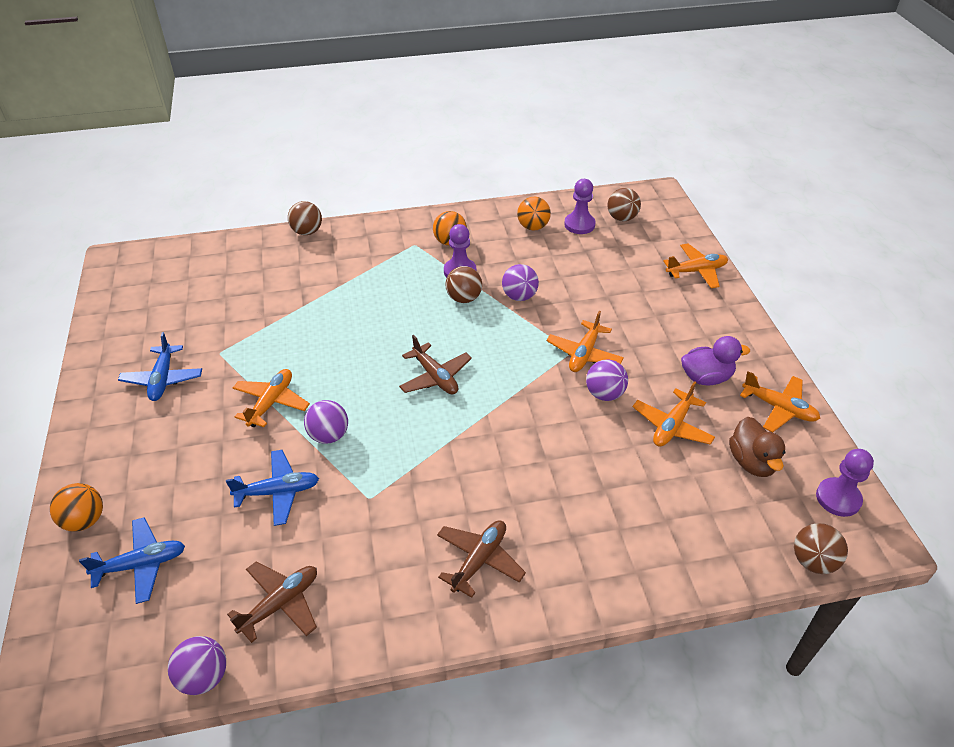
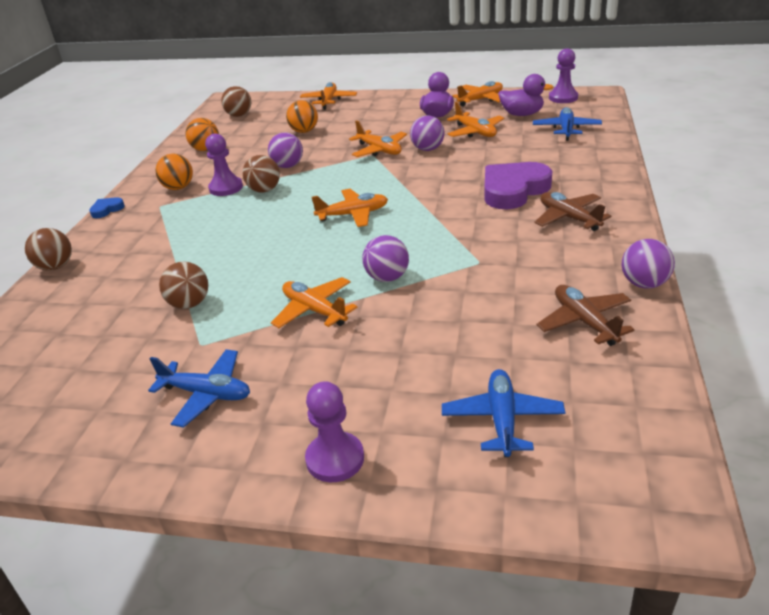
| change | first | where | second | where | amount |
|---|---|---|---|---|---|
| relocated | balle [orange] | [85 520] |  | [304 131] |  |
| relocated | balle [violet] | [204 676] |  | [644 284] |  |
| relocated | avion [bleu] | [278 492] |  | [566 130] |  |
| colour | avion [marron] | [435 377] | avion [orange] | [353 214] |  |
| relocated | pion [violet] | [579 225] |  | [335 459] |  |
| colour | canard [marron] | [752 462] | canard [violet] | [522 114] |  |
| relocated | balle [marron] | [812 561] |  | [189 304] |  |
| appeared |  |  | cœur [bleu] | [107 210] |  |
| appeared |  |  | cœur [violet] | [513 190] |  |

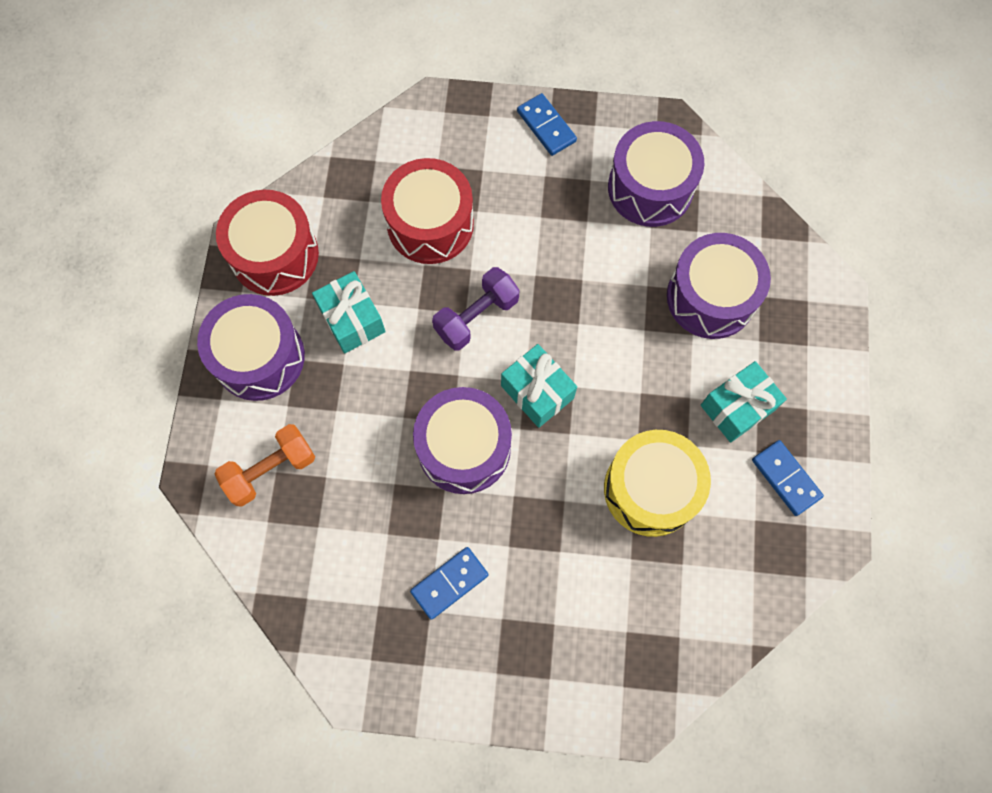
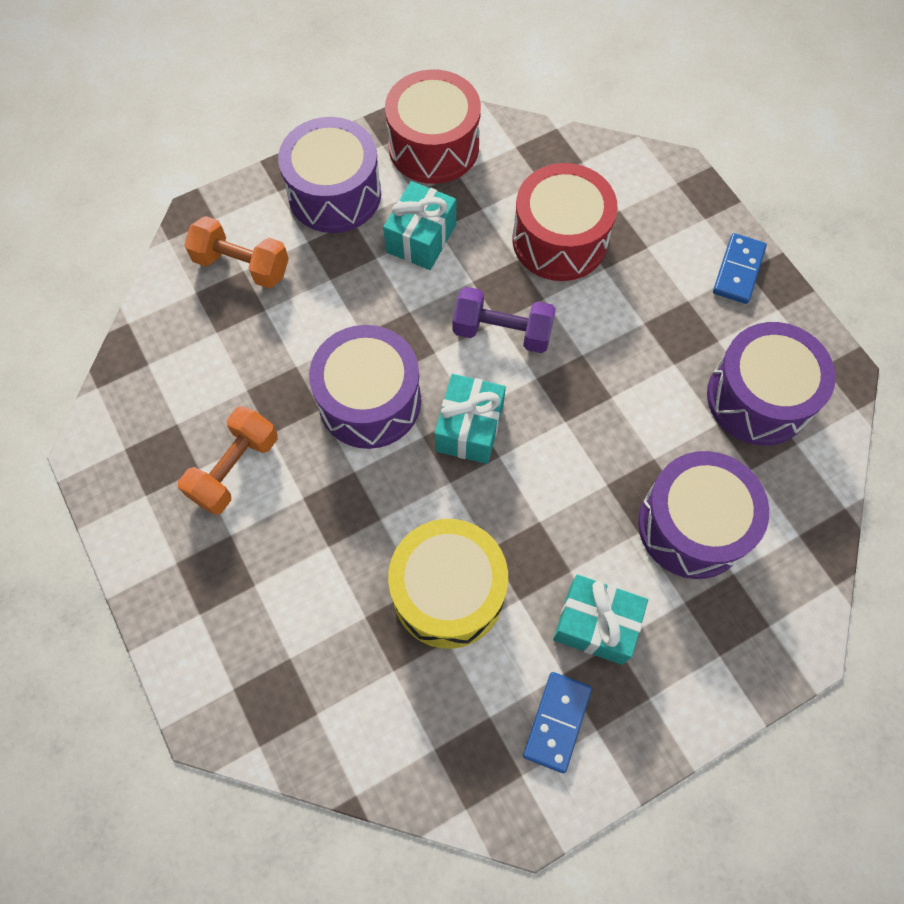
| change | first | where | second | where | amount |
|---|---|---|---|---|---|
| exchanged | domino [bleu] | [449 583] | haltère [orange] | [235 469] |  |

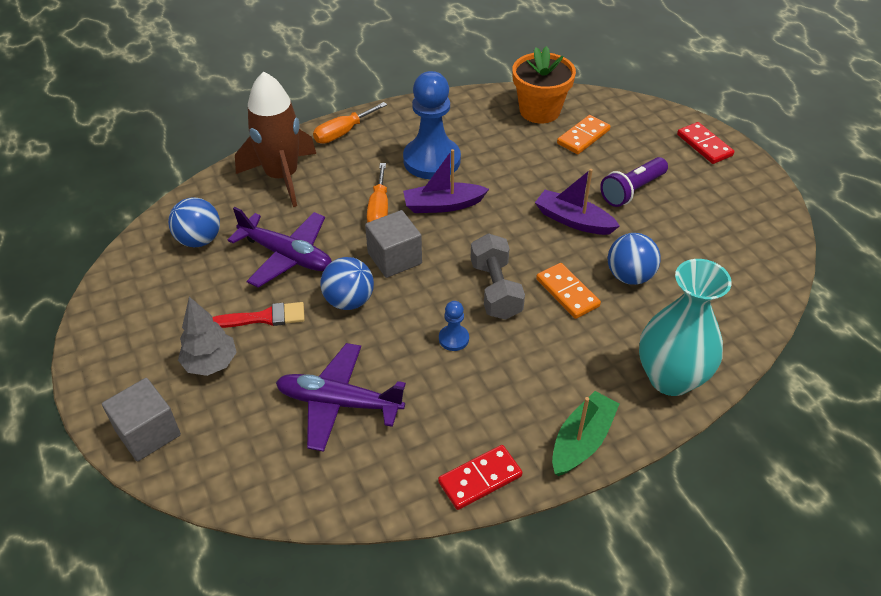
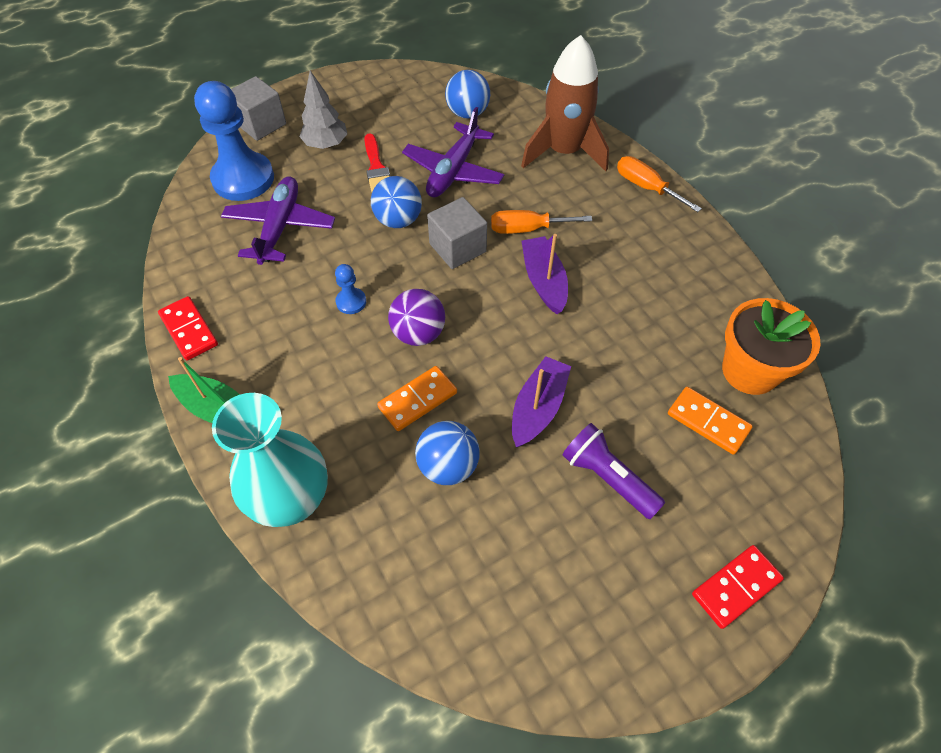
| change | first | where | second | where | amount |
|---|---|---|---|---|---|
| relocated | pion [bleu] | [432 160] |  | [243 179] |  |
| exchanged | haltère [gris] | [495 290] | balle [violet] | [418 333] |  |

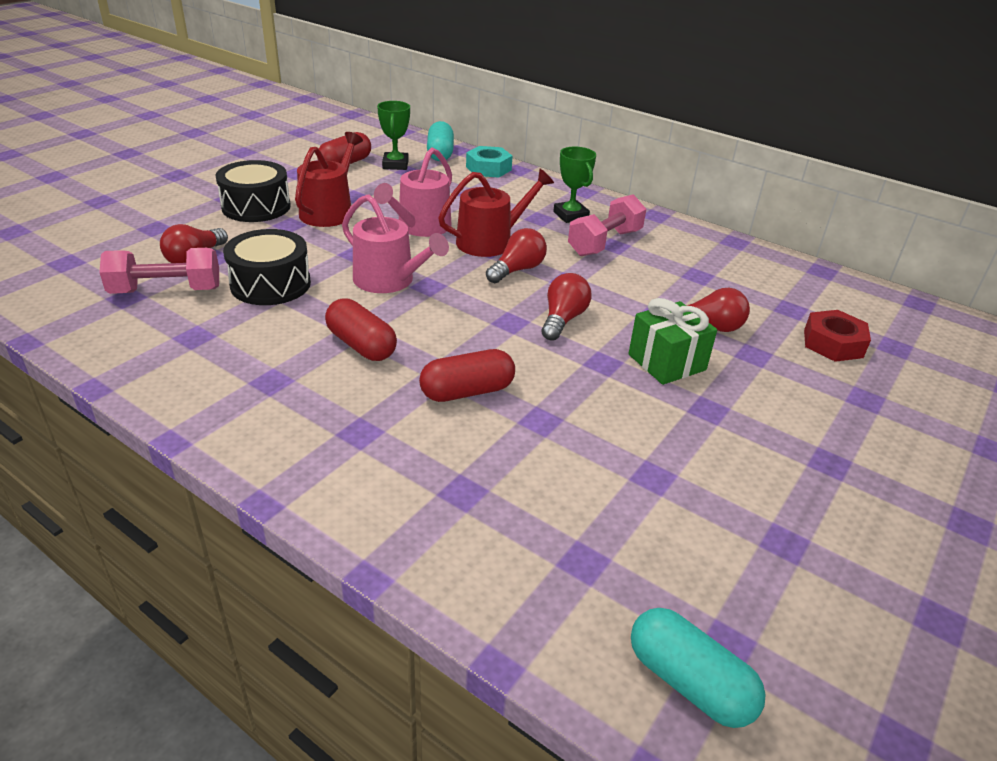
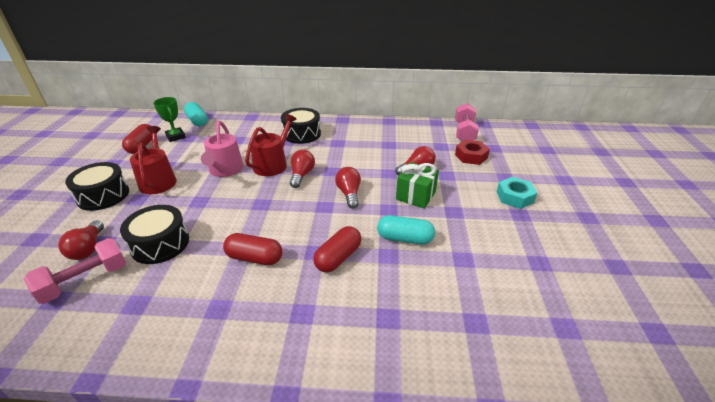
| change | first | where | second | where | amount |
|---|---|---|---|---|---|
| missing | arrosoir [rose] | [389 280] |  |  |  |
| relocated | écrou [turquoise] | [488 168] |  | [514 197] |  |
| exchanged | trophée [vert] | [570 215] | tambour [noir] | [302 134] |  |
| relocated | haltère [rose] | [604 243] |  | [464 132] |  |
| relocated | gélule [turquoise] | [689 682] |  | [405 239] |  |

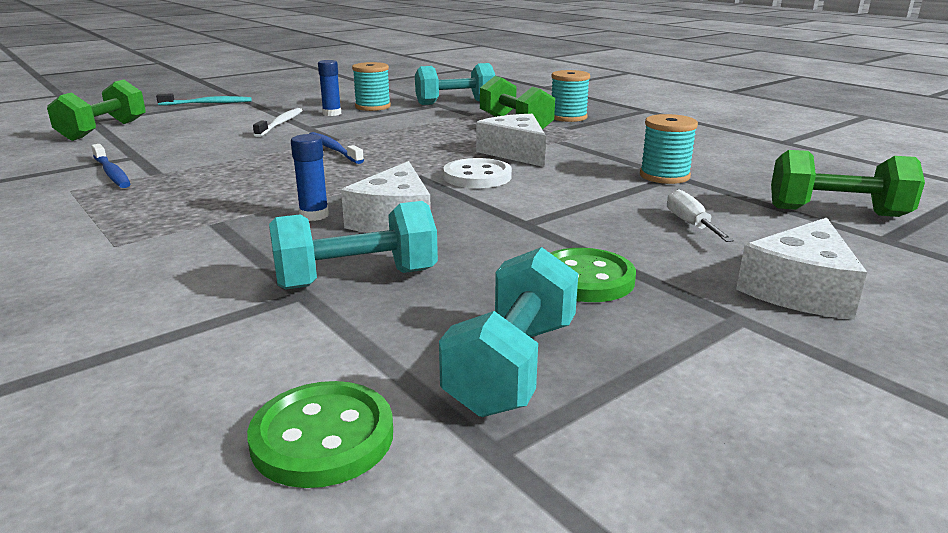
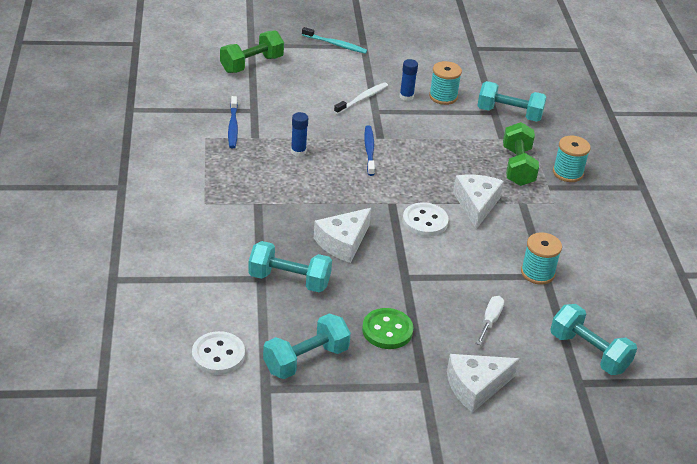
| change | first | where | second | where | amount |
|---|---|---|---|---|---|
| colour | bouton [vert] | [322 437] | bouton [blanc] | [218 355] |  |
| relocated | bâton de colle [bleu] | [314 215] |  | [298 151] |  |
| colour | haltère [vert] | [836 212] | haltère [turquoise] | [589 352] |  |

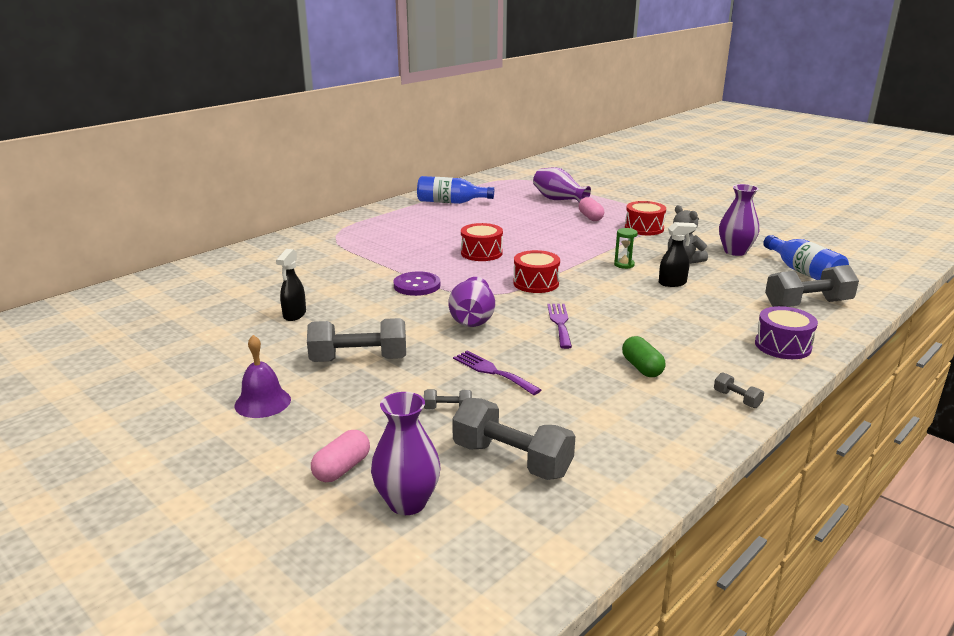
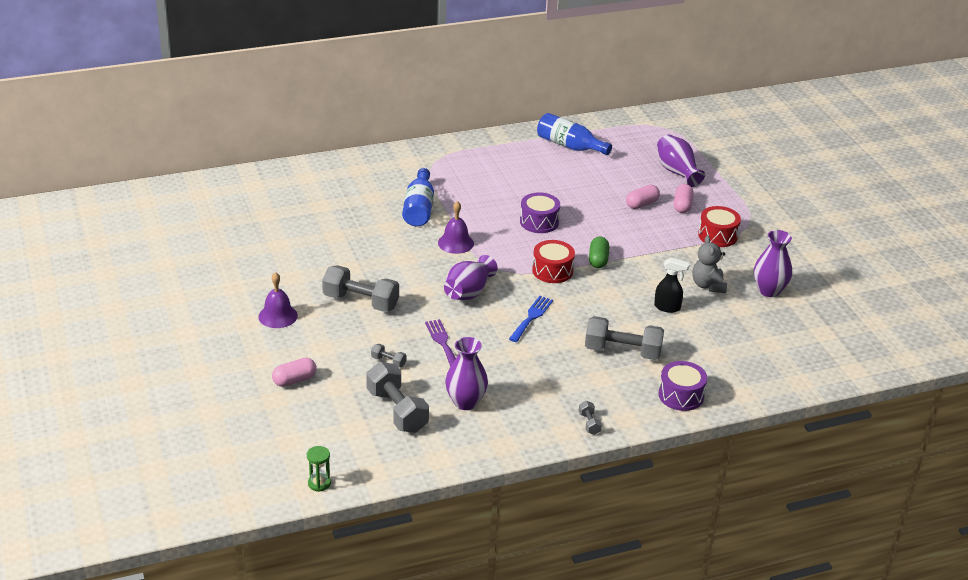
| change | first | where | second | where | amount |
|---|---|---|---|---|---|
| missing | vaporisateur [noir] | [294 315] |  |  |  |
| relocated | vase [violet] | [407 502] |  | [465 402] |  |
| exchanged | bouton [violet] | [417 285] | cloche [violet] | [455 243] |  |
| colour | tambour [rouge] | [481 253] | tambour [violet] | [539 222] |  |
| colour | fourchette [violet] | [560 323] | fourchette [bleu] | [531 317] |  |
| relocated | sablier [vert] | [624 265] |  | [319 483] |  |
| relocated | gélule [vert] | [642 368] |  | [598 260] |  |
| relocated | bouteille [bleu] | [804 272] |  | [419 208] |  |
| relocated | haltère [gris] | [808 304] |  | [622 352] |  |
| appeared |  |  | gélule [rose] | [642 204] |  |

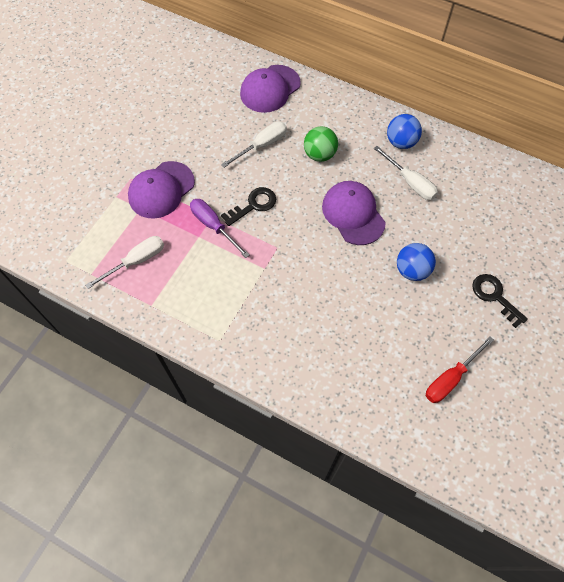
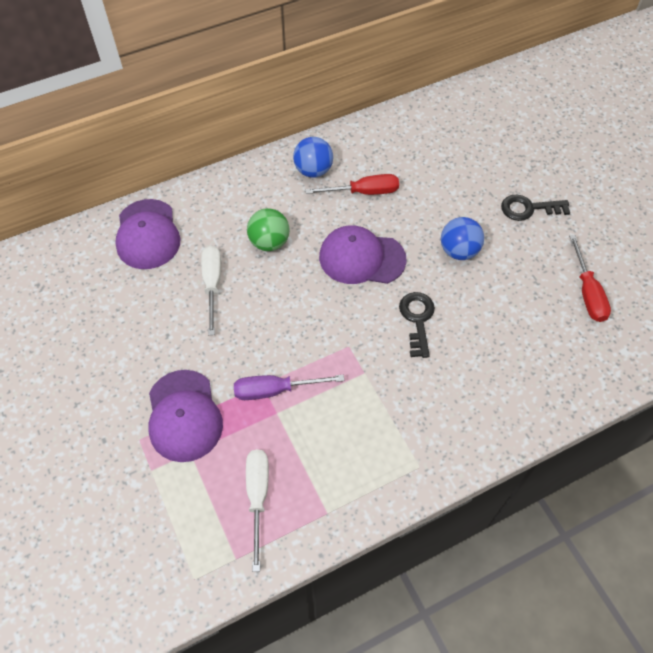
| change | first | where | second | where | amount |
|---|---|---|---|---|---|
| relocated | clé [noir] | [253 205] |  | [417 319] |  |
| colour | tournevis [blanc] | [410 182] | tournevis [rouge] | [363 192] |  |

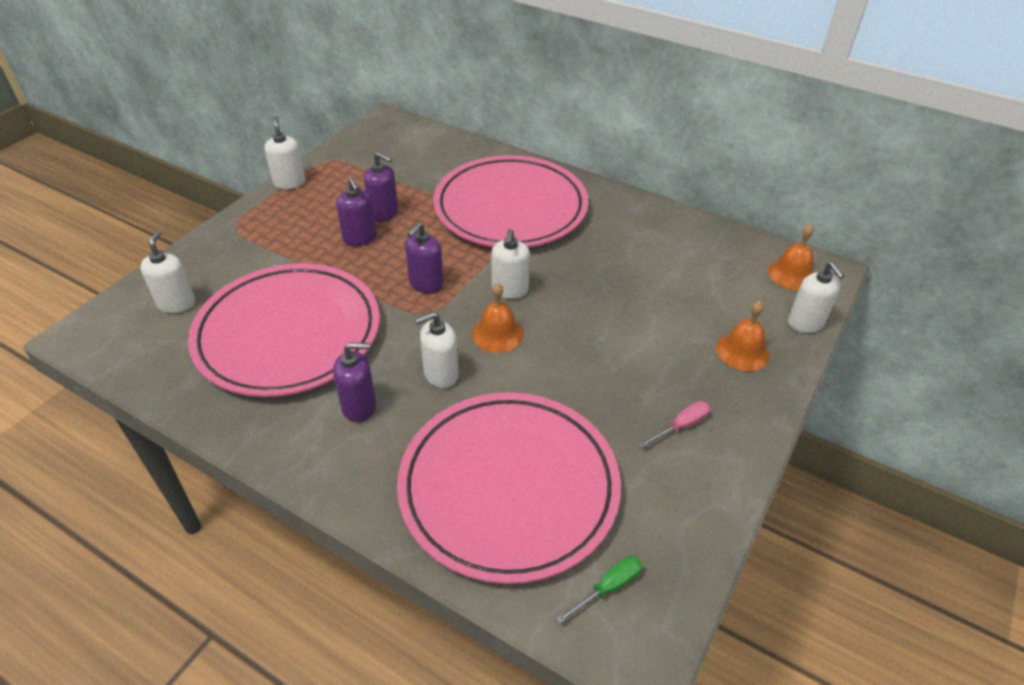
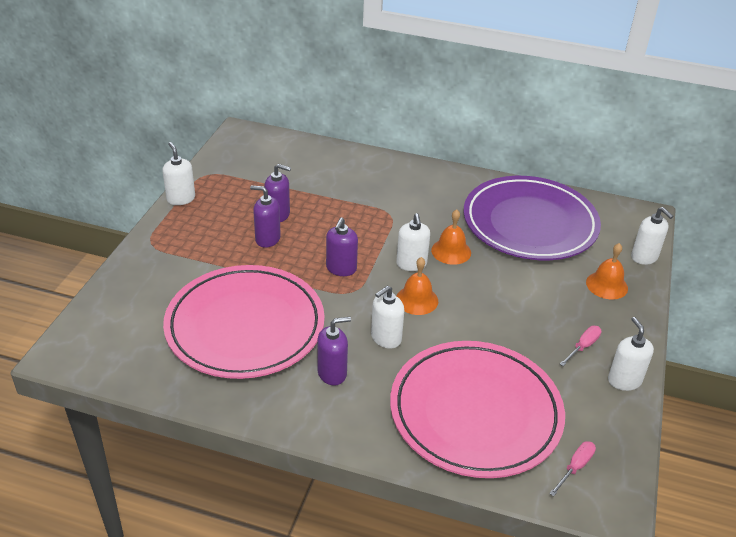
| change | first | where | second | where | amount |
|---|---|---|---|---|---|
| relocated | distributeur de savon [blanc] | [177 303] |  | [624 380] |  |
| spun | distributeur de savon [violet] | [360 238] |  | [267 239] | 150 degrees clockwise |
| missing | assiette [rose] | [510 208] |  |  |  |
| colour | tournevis [vert] | [608 588] | tournevis [rose] | [575 467] |  |
| relocated | cloche [orange] | [792 274] |  | [451 251] |  |
| appeared |  |  | assiette [violet] | [529 223] |  |

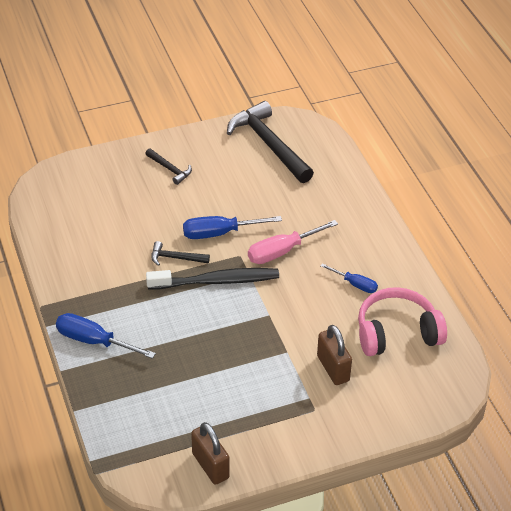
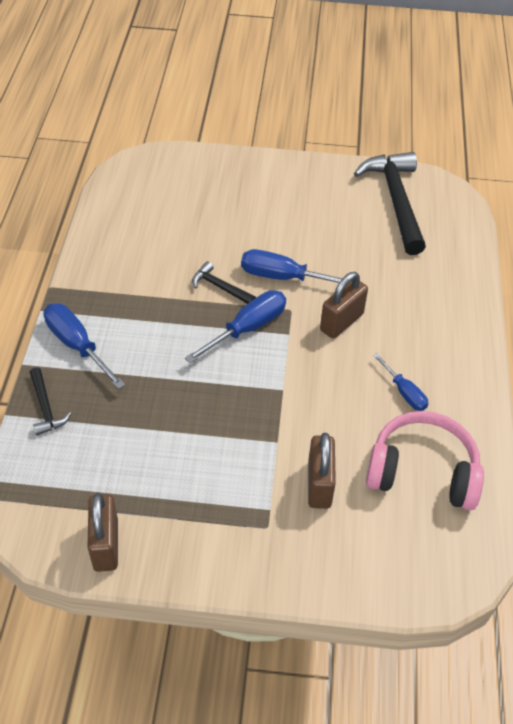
| change | first | where | second | where | amount |
|---|---|---|---|---|---|
| relocated | marteau [noir] | [170 169] |  | [45 407] |  |
| exchanged | brosse à dents [noir] | [216 281] | tournevis [bleu] | [247 329] |  |
| exchanged | tournevis [rose] | [282 251] | cadenas [marron] | [341 322] |  |

